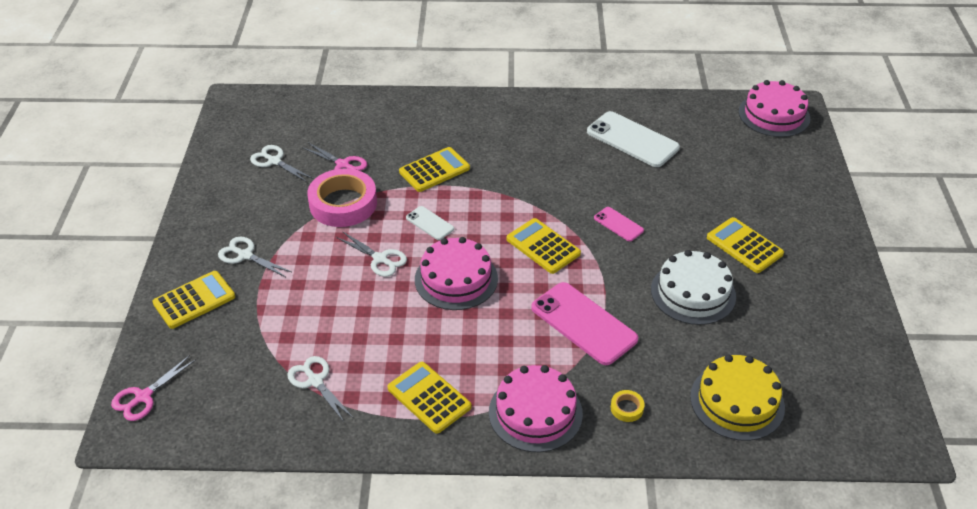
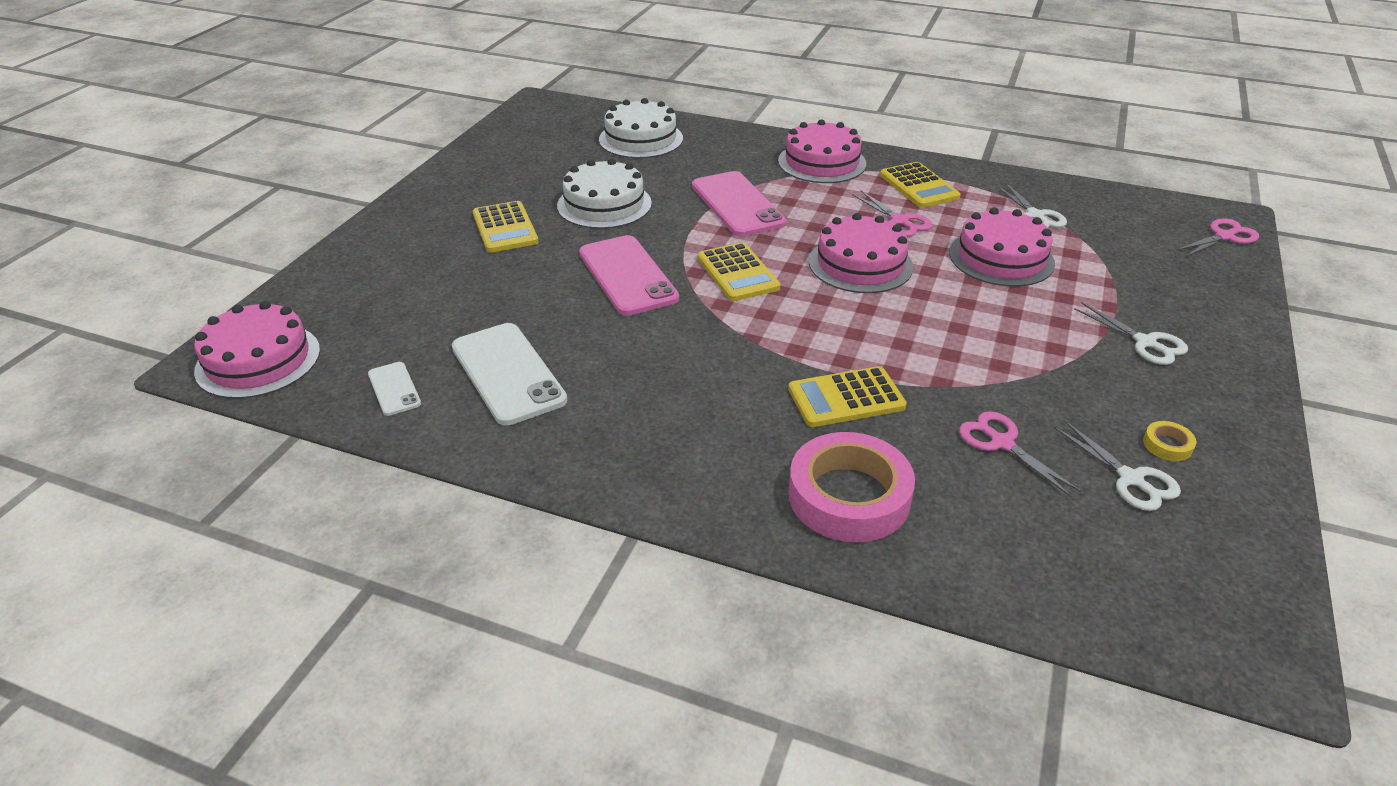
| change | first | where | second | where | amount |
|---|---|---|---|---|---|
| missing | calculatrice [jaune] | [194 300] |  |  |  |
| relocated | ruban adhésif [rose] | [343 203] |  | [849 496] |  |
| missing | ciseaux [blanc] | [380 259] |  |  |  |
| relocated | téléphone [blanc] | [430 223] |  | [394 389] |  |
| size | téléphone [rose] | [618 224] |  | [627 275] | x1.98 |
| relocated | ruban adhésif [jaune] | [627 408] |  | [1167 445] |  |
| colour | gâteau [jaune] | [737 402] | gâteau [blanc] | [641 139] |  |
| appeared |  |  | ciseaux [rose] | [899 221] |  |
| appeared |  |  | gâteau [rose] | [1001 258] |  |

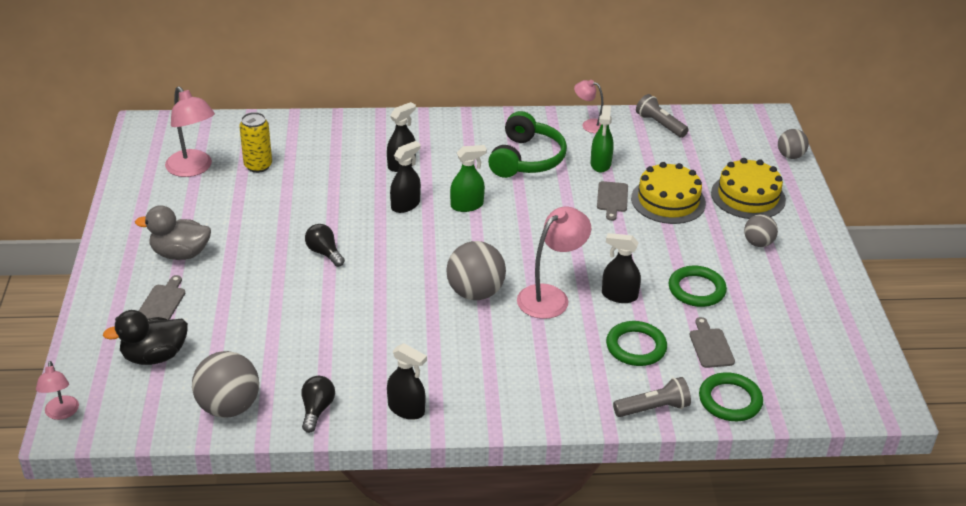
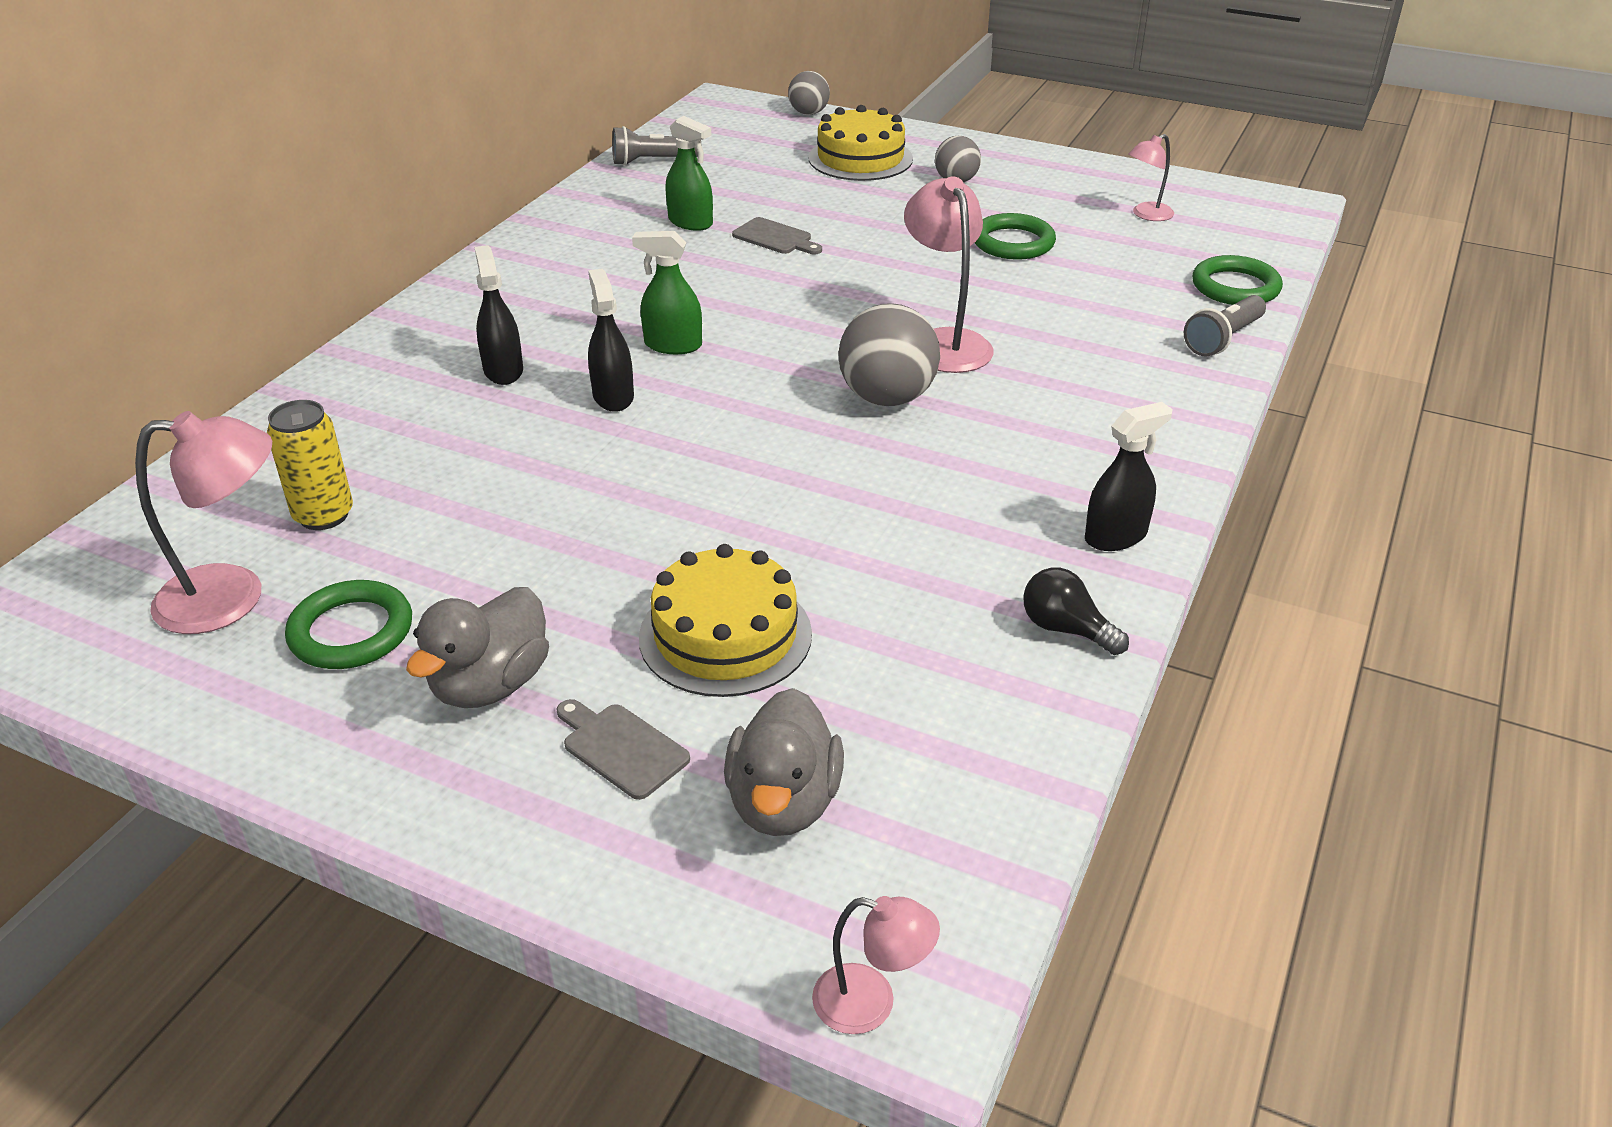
| change | first | where | second | where | amount |
|---|---|---|---|---|---|
| colour | canard [noir] | [154 356] | canard [gris] | [783 802] |  |
| missing | balle [gris] | [228 407] |  |  |  |
| missing | ampoule [noir] | [324 253] |  |  |  |
| spun | vaporisateur [vert] | [467 205] |  | [673 345] | 90 degrees counterclockwise |
| missing | casque audio [vert] | [526 159] |  |  |  |
| relocated | lampe [rose] | [589 125] |  | [1146 215] |  |
| missing | vaporisateur [noir] | [619 295] |  |  |  |
| relocated | anneau [vert] | [636 347] |  | [351 631] |  |
| spun | lampe de poche [gris] | [653 408] |  | [1223 339] | 150 degrees counterclockwise |
| relocated | gâteau [jaune] | [668 201] |  | [725 635] |  |
| missing | planche à découper [gris] | [710 346] |  |  |  |

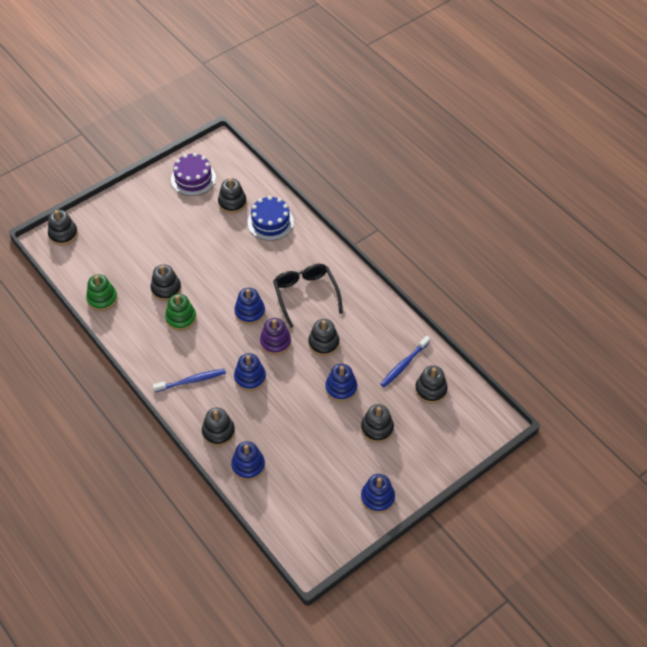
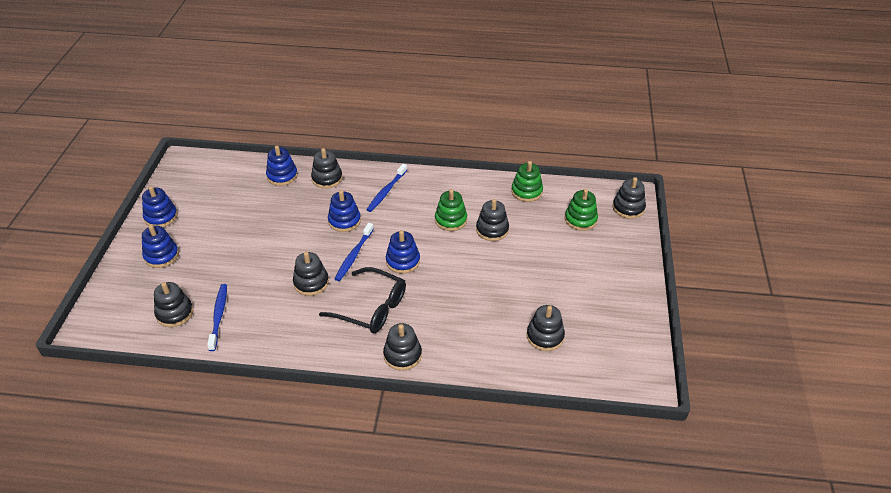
| change | first | where | second | where | amount |
|---|---|---|---|---|---|
| missing | gâteau [violet] | [193 178] |  |  |  |
| missing | gâteau [bleu] | [270 222] |  |  |  |
| exchanged | jouet à empiler [violet] | [275 342] | brosse à dents [bleu] | [354 256] |  |
| relocated | jouet à empiler [bleu] | [341 388] |  | [161 256] |  |
| relocated | jouet à empiler [noir] | [377 428] |  | [402 355] |  |
| appeared |  |  | jouet à empiler [vert] | [580 219] |  |

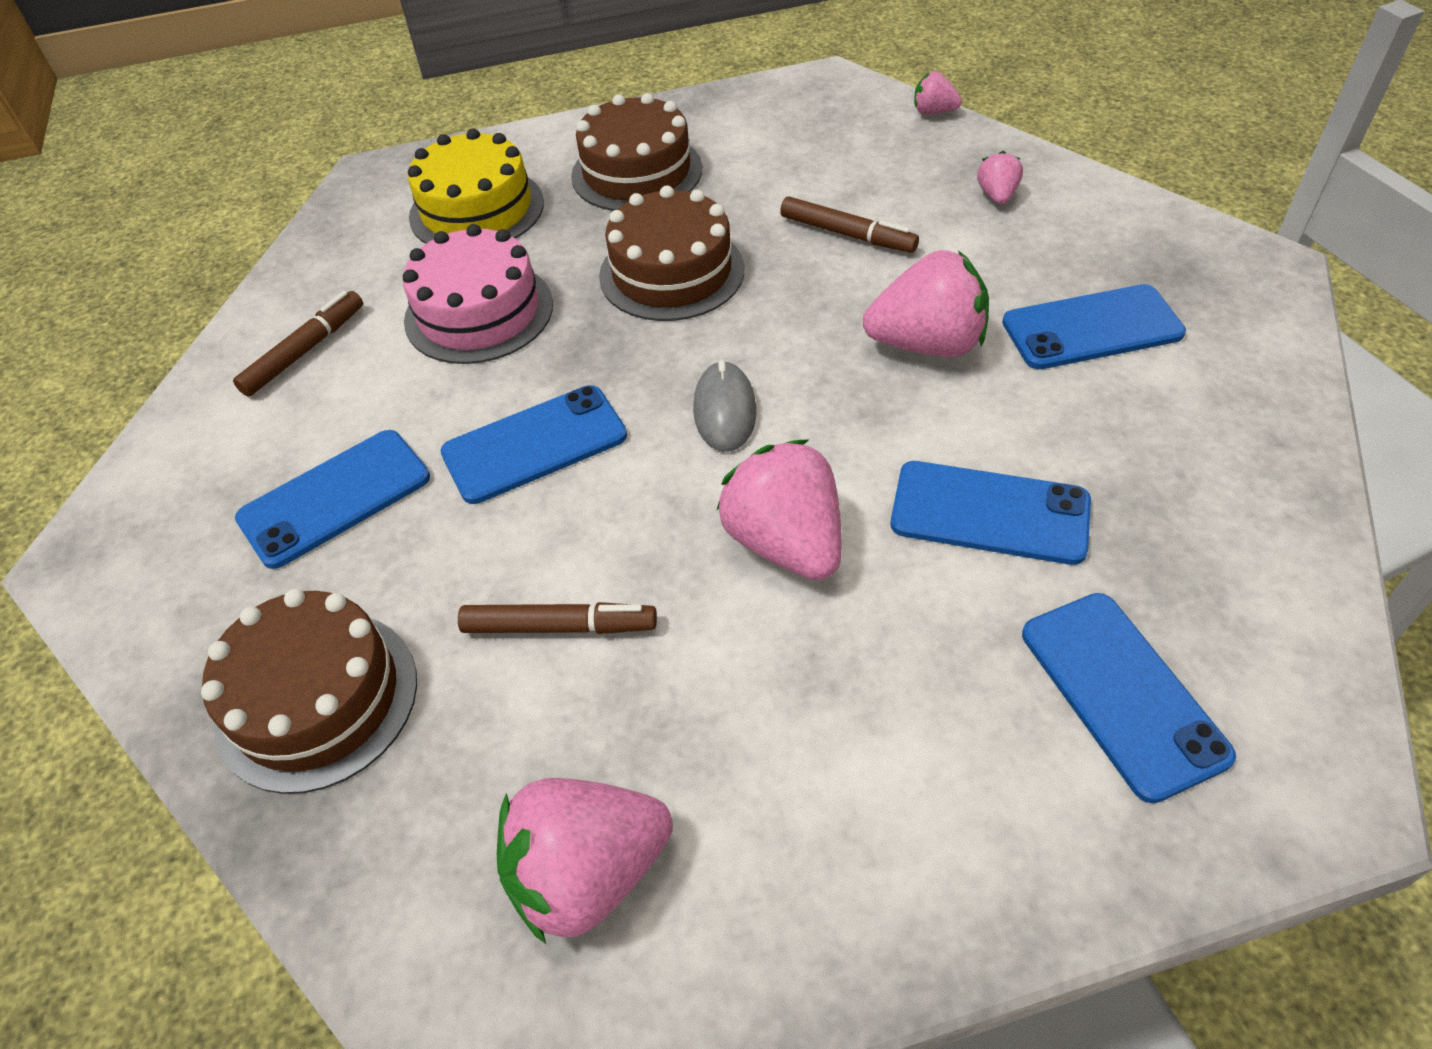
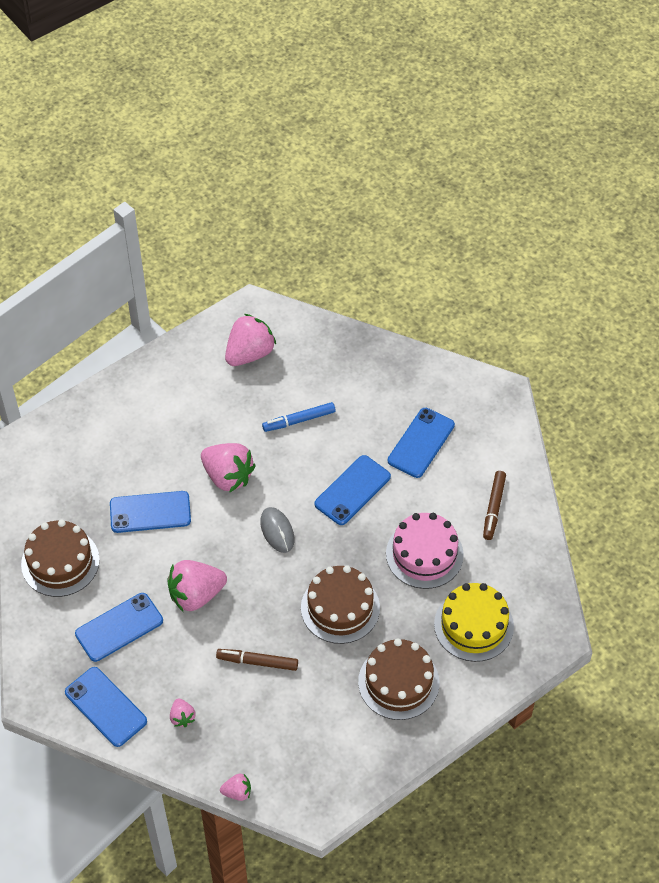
| change | first | where | second | where | amount |
|---|---|---|---|---|---|
| relocated | gâteau [marron] | [317 699] |  | [60 562] |  |
| colour | feutre [marron] | [559 626] | feutre [bleu] | [299 420] |  |
| relocated | téléphone [bleu] | [1122 693] |  | [106 707] |  |

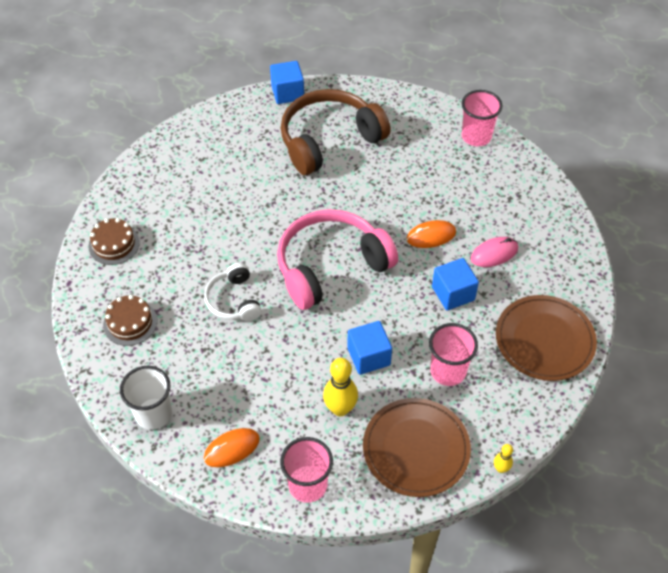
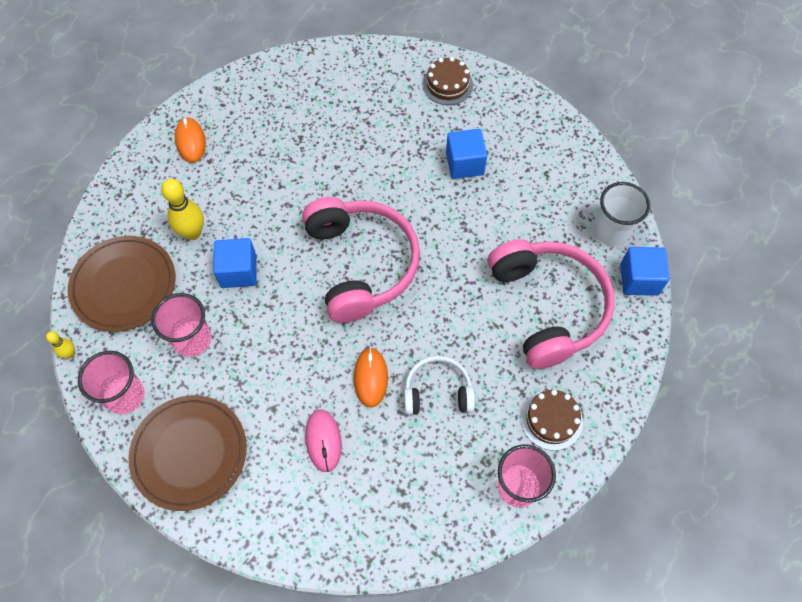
| change | first | where | second | where | amount |
|---|---|---|---|---|---|
| relocated | gâteau [marron] | [130 323] |  | [551 420] |  |
| relocated | gobelet [blanc] | [153 414] |  | [611 231] |  |
| relocated | casque audio [blanc] | [234 300] |  | [437 392] |  |
| relocated | gobelet [rose] | [307 485] |  | [125 396] |  |
| colour | casque audio [marron] | [329 140] | casque audio [rose] | [548 307] |  |
| relocated | cube [bleu] | [453 293] |  | [464 163] |  |

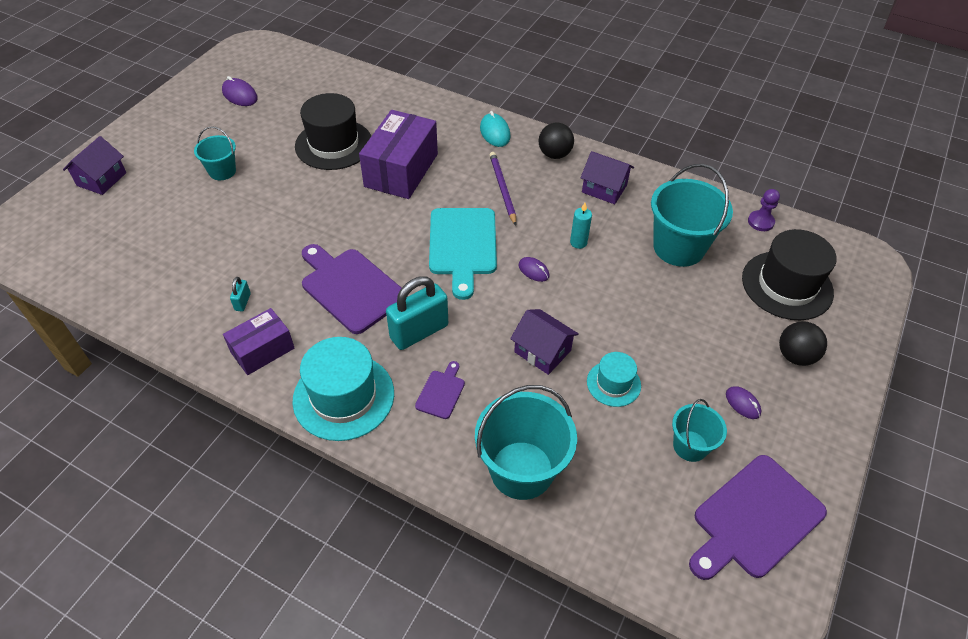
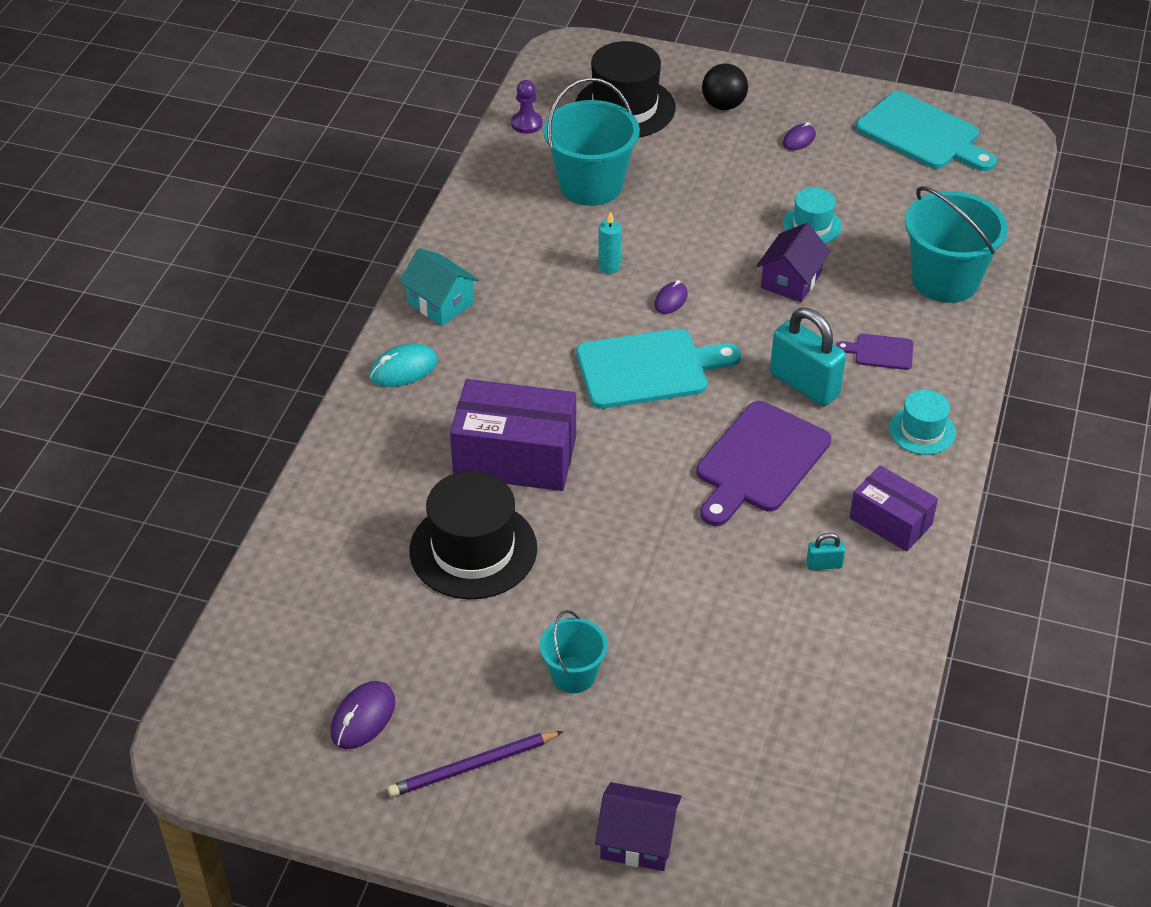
| change | first | where | second | where | amount |
|---|---|---|---|---|---|
| size | chapeau [turquoise] | [343 396] |  | [922 430] | x0.55 |
| relocated | crayon [violet] | [502 189] |  | [473 766] |  |
| exchanged | balle [noir] | [554 154] | maison [turquoise] | [440 303] |  |
| missing | maison [violet] | [604 188] |  |  |  |
| missing | seau [turquoise] | [690 446] |  |  |  |
| colour | planche à découper [violet] | [755 519] | planche à découper [turquoise] | [922 134] |  |

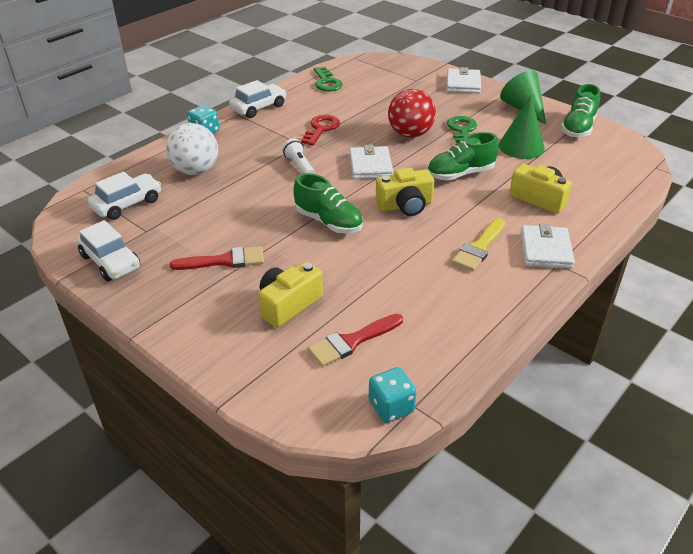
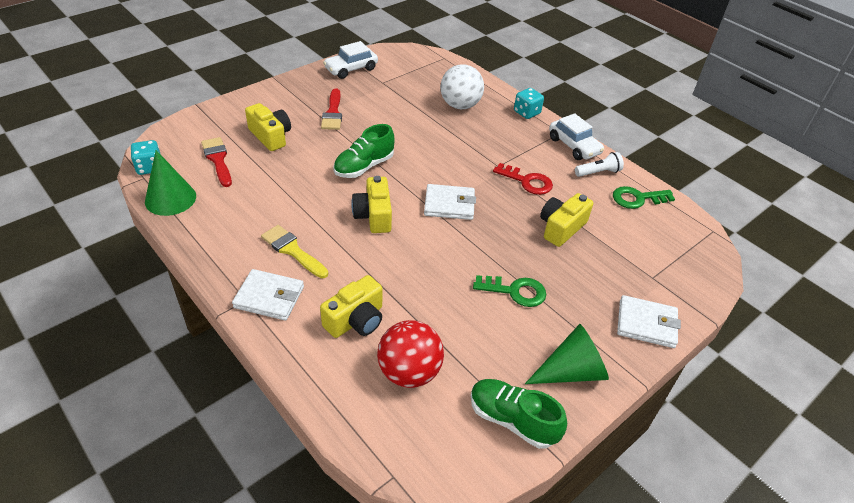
| change | first | where | second | where | amount |
|---|---|---|---|---|---|
| missing | voiture [blanc] | [127 204] |  |  |  |
| relocated | lampe de poche [blanc] | [299 166] |  | [598 172] |  |
| relocated | balle [rouge] | [410 134] |  | [409 372] |  |
| missing | chaussure [vert] | [460 174] |  |  |  |
| relocated | cône [vert] | [521 147] |  | [170 198] |  |
| appeared |  |  | appareil photo [jaune] | [561 228] |  |

